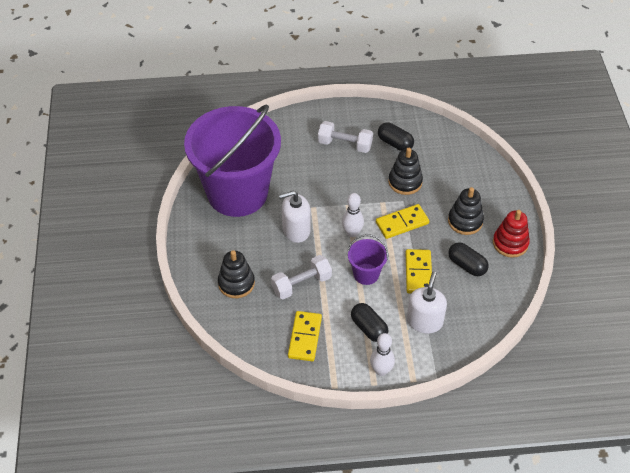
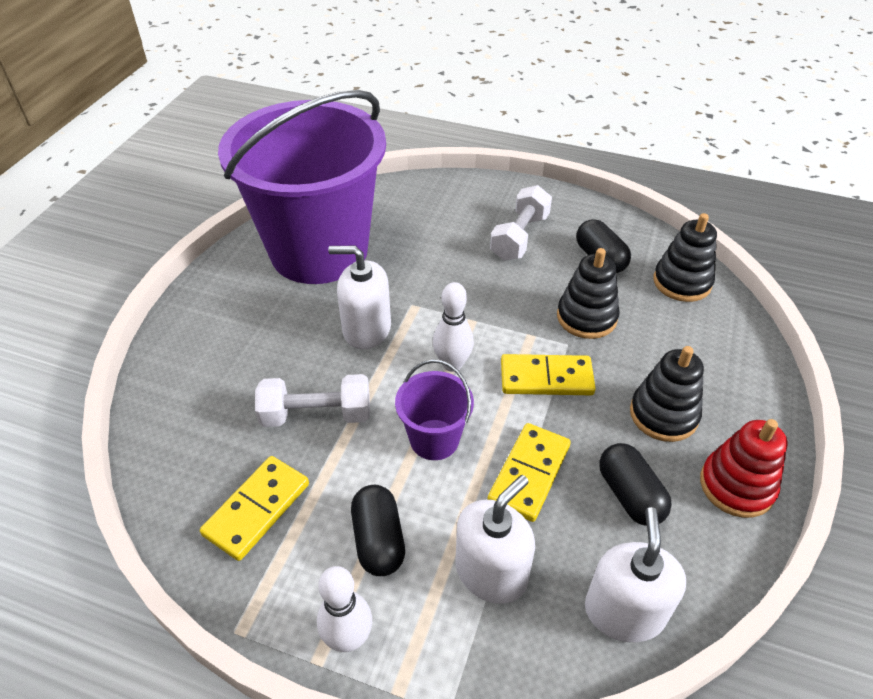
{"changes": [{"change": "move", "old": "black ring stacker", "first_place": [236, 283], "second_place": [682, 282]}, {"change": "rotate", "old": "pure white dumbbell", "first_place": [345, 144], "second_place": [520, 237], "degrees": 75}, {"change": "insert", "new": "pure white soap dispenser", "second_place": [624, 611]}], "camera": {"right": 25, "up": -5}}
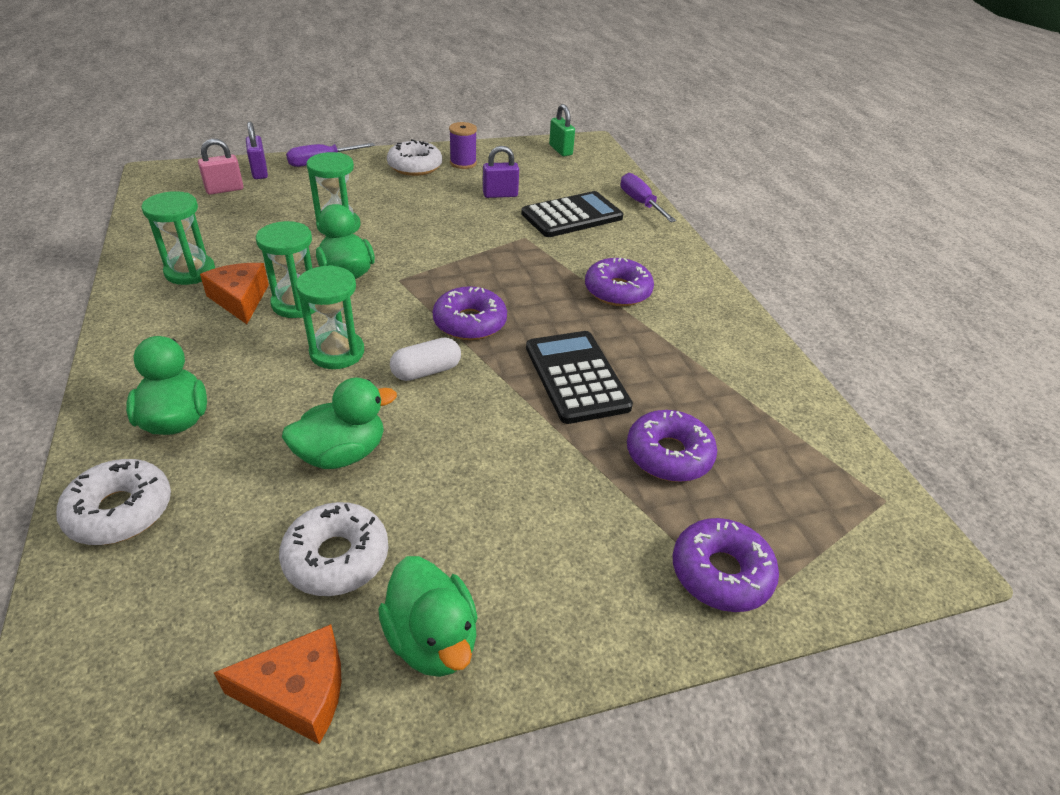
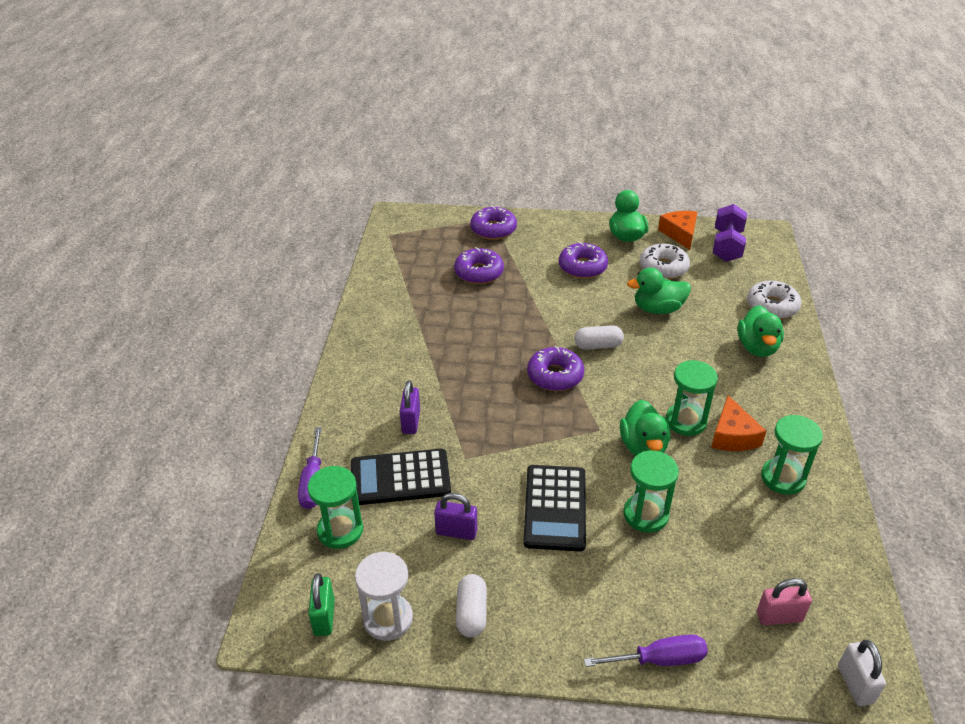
{"changes": [{"change": "rotate", "old": "orange cheese", "first_place": [299, 692], "second_place": [680, 234], "degrees": 60}, {"change": "move", "old": "royal purple small lock", "first_place": [259, 172], "second_place": [411, 422]}, {"change": "move", "old": "green sandglass", "first_place": [337, 352], "second_place": [340, 530]}, {"change": "delete", "old": "pure white donut", "first_place": [415, 166]}, {"change": "replace", "old": "royal purple spool", "new": "pure white pill", "first_place": [463, 163], "second_place": [471, 613]}, {"change": "move", "old": "black adding machine", "first_place": [576, 377], "second_place": [555, 508]}, {"change": "move", "old": "royal purple donut", "first_place": [617, 291], "second_place": [582, 267]}, {"change": "insert", "new": "pure white sandglass", "second_place": [388, 618]}, {"change": "insert", "new": "royal purple dumbbell", "second_place": [727, 246]}, {"change": "insert", "new": "pure white small lock", "second_place": [855, 684]}], "camera": {"right": -155, "up": 0}}
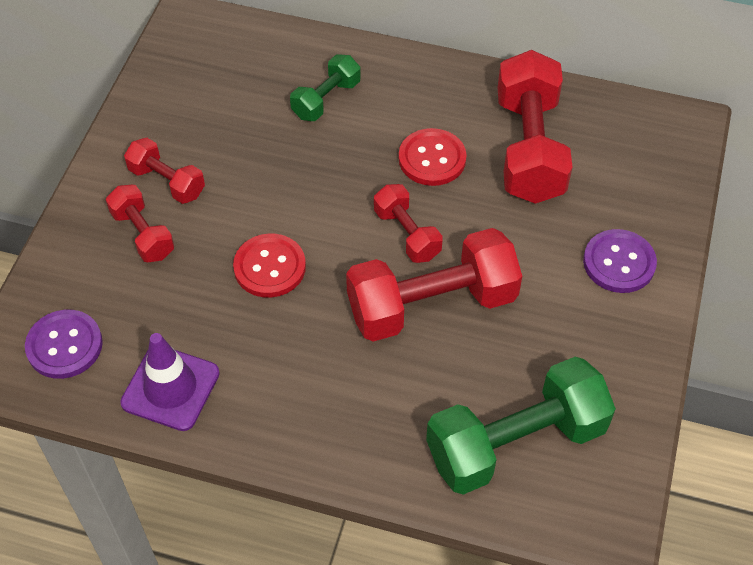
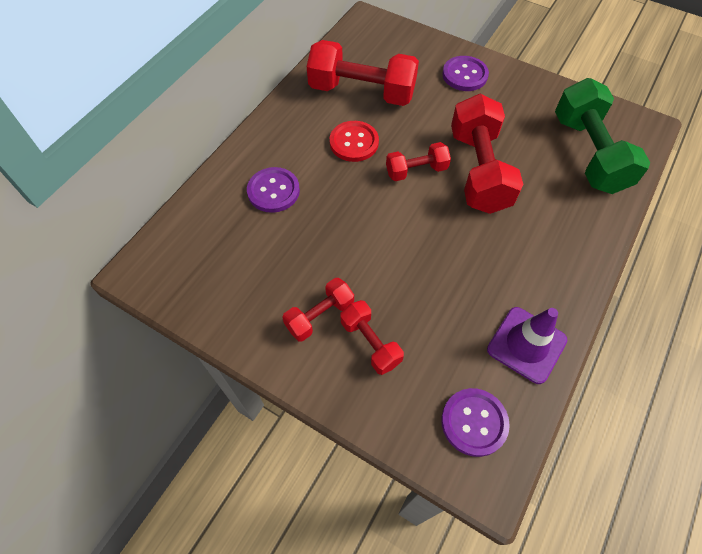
{"changes": [{"change": "rotate", "old": "red dumbbell", "first_place": [143, 234], "second_place": [370, 343], "degrees": 75}, {"change": "delete", "old": "red shirt button", "first_place": [269, 267]}, {"change": "replace", "old": "green dumbbell", "new": "royal purple shirt button", "first_place": [326, 99], "second_place": [273, 191]}], "camera": {"right": -75, "up": 5}}
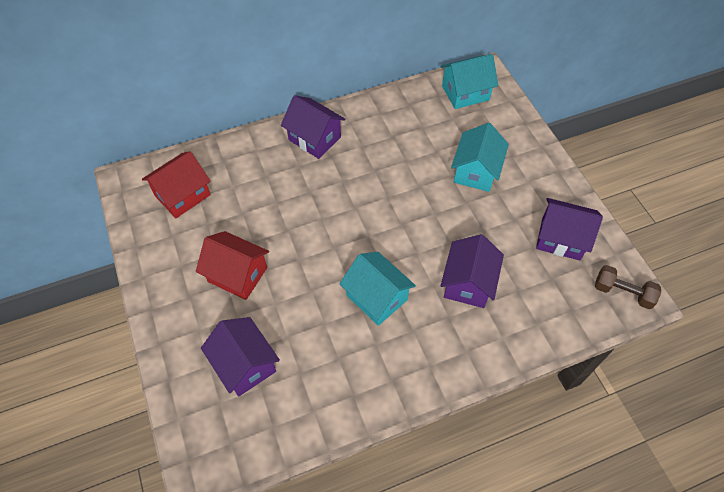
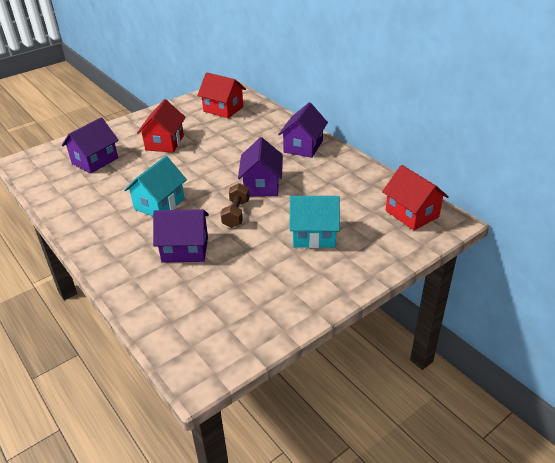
{"changes": [{"change": "recolor", "old": "aqua cottage", "new": "red cottage", "first_place": [465, 93], "second_place": [412, 214]}, {"change": "move", "old": "royal purple cottage", "first_place": [560, 238], "second_place": [262, 185]}, {"change": "move", "old": "dark brown dumbbell", "first_place": [622, 292], "second_place": [236, 214]}], "camera": {"right": 75, "up": -20}}
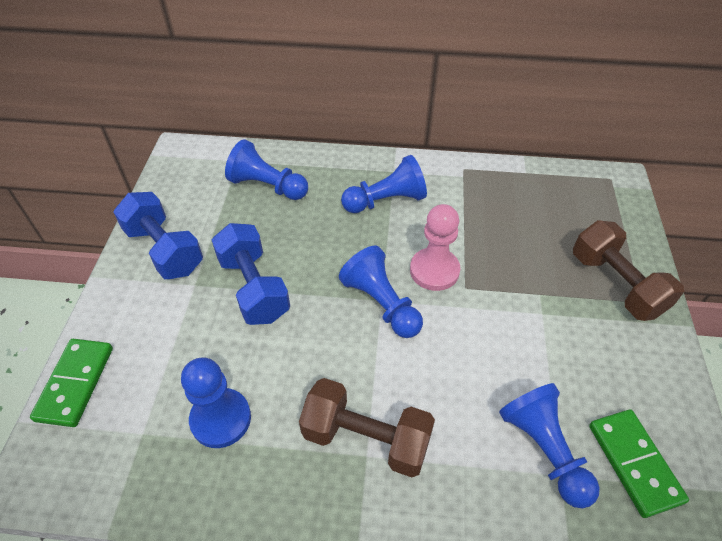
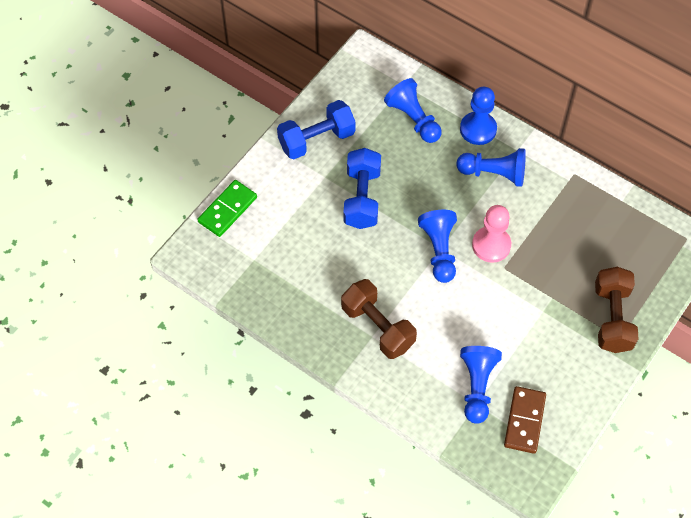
{"changes": [{"change": "rotate", "old": "royal blue dumbbell", "first_place": [165, 250], "second_place": [316, 140], "degrees": 75}, {"change": "move", "old": "royal blue chess pawn", "first_place": [221, 419], "second_place": [478, 129]}, {"change": "recolor", "old": "green domino", "new": "dark brown domino", "first_place": [634, 463], "second_place": [524, 421]}], "camera": {"right": 30, "up": 10}}
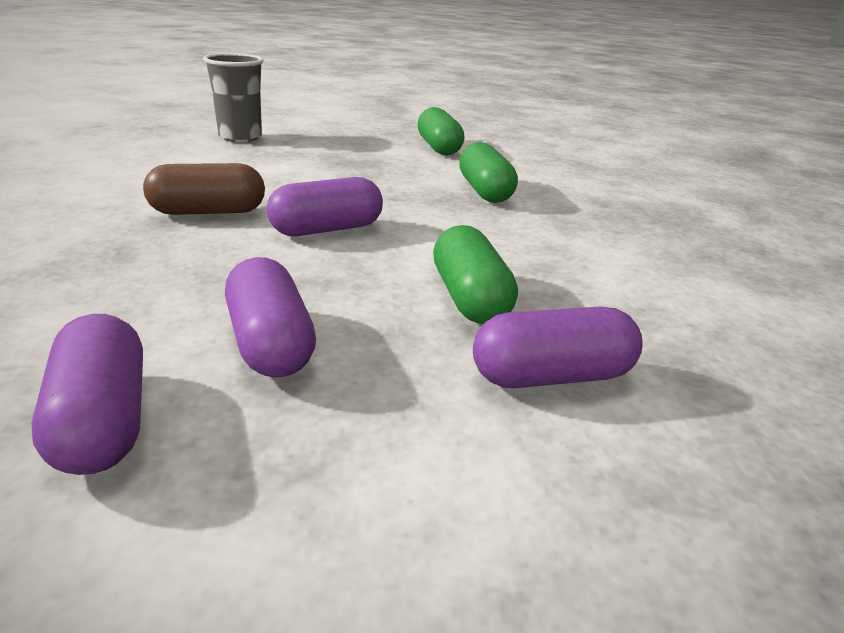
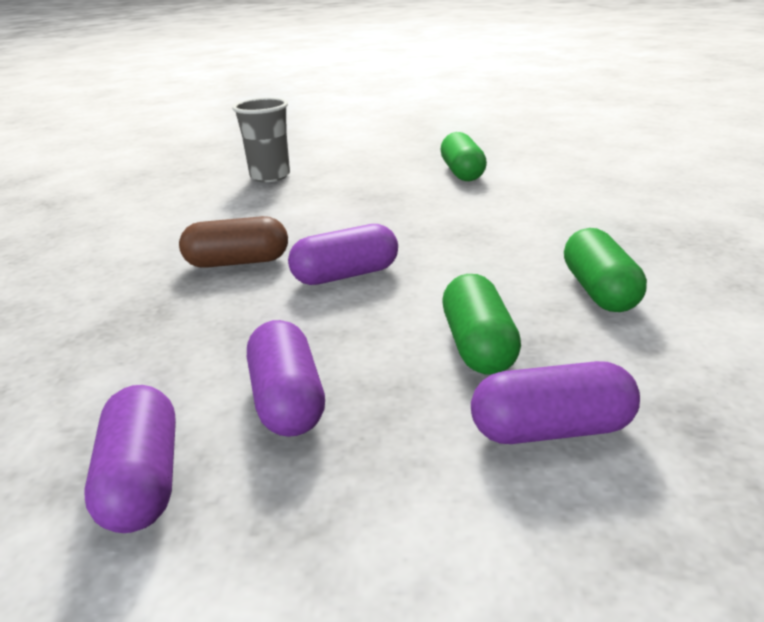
{"changes": [{"change": "move", "old": "green pill", "first_place": [484, 191], "second_place": [599, 291]}], "camera": {"right": 10, "up": 0}}
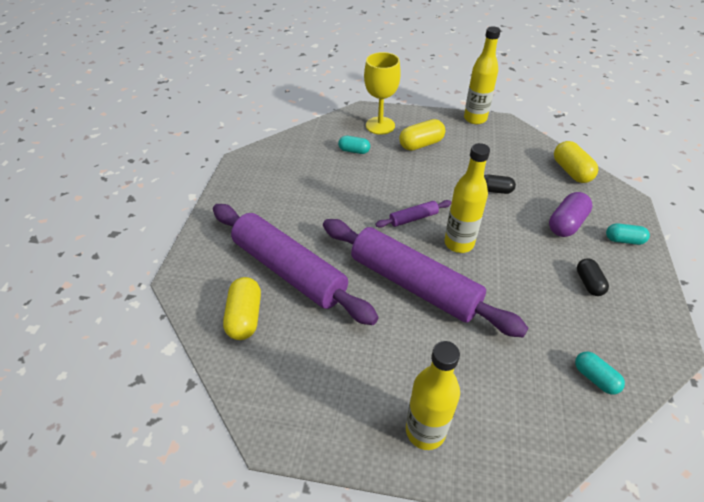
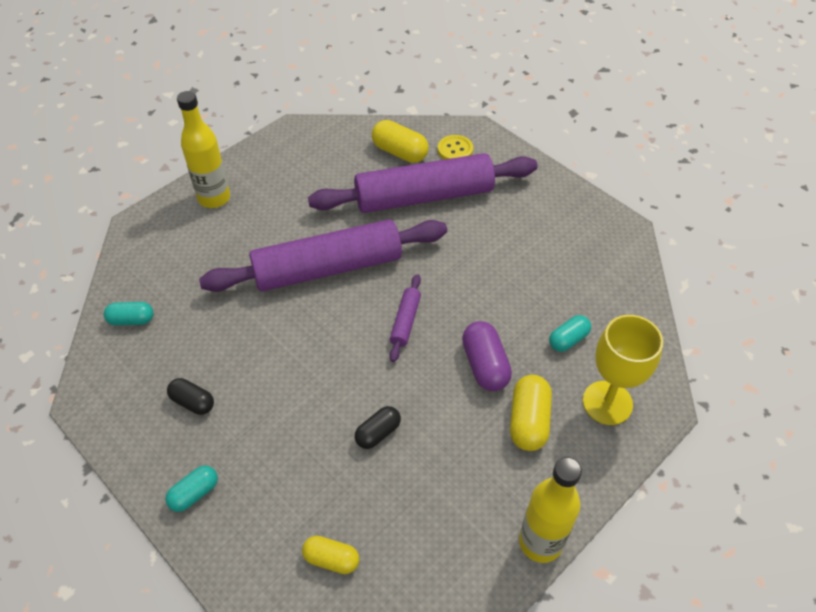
{"changes": [{"change": "delete", "old": "bright yellow flask", "first_place": [459, 243]}, {"change": "move", "old": "royal purple pill", "first_place": [566, 224], "second_place": [485, 365]}, {"change": "resize", "old": "bright yellow pill", "first_place": [571, 171], "second_place": [331, 559], "factor": 0.65}, {"change": "insert", "new": "bright yellow shirt button", "second_place": [455, 150]}], "camera": {"right": 125, "up": 5}}
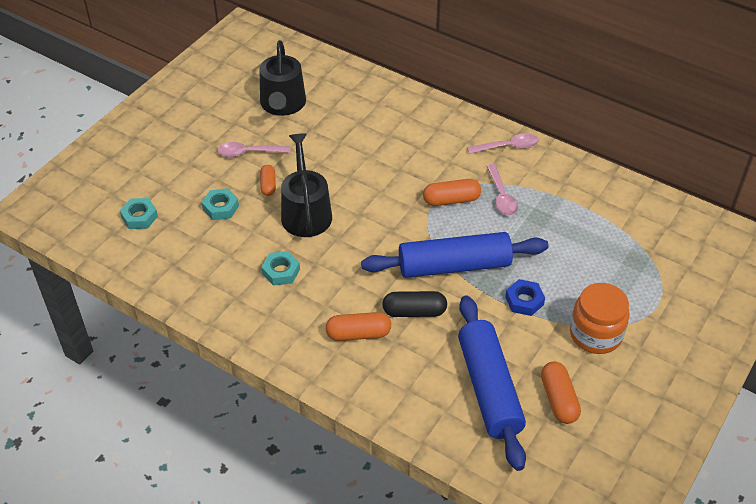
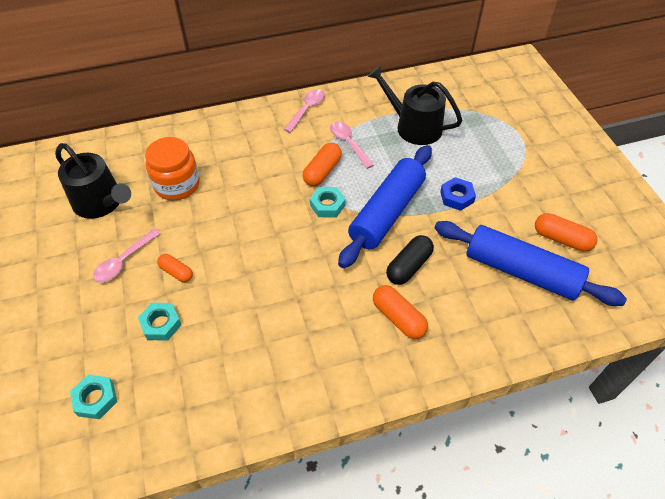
{"changes": [{"change": "move", "old": "aqua nut", "first_place": [281, 271], "second_place": [327, 205]}, {"change": "move", "old": "black watering pot", "first_place": [305, 212], "second_place": [413, 126]}, {"change": "rotate", "old": "orange pill", "first_place": [358, 334], "second_place": [398, 318], "degrees": -75}, {"change": "rotate", "old": "rose-pink spoon", "first_place": [501, 196], "second_place": [348, 143], "degrees": -150}, {"change": "move", "old": "orange jam jar", "first_place": [595, 334], "second_place": [177, 185]}], "camera": {"right": -50, "up": 5}}
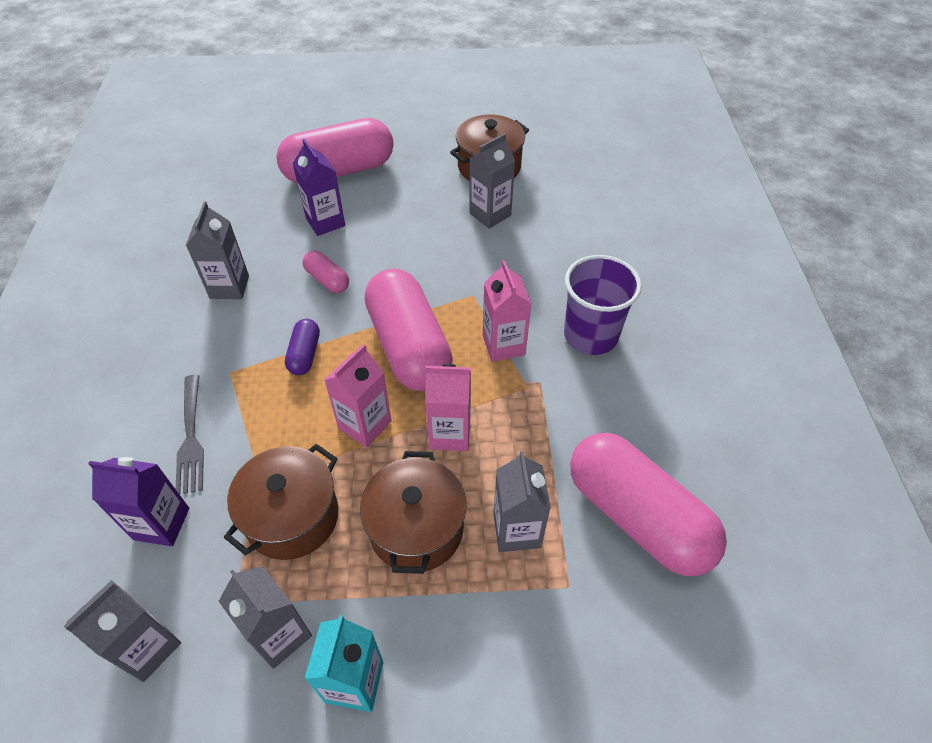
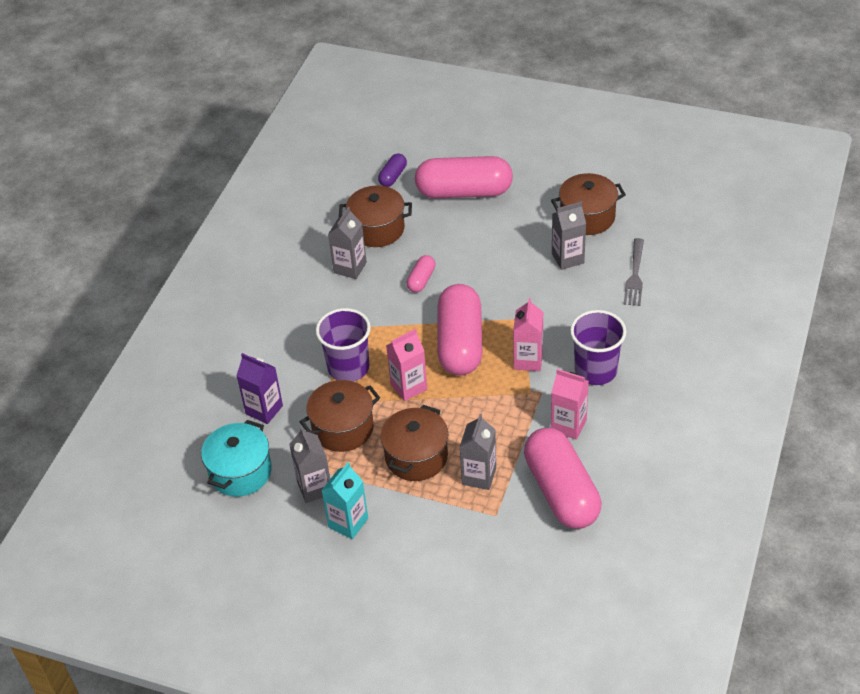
{"changes": [{"change": "replace", "old": "grey milk carton", "new": "aqua pot", "first_place": [148, 647], "second_place": [240, 472]}, {"change": "move", "old": "grey table fork", "first_place": [190, 437], "second_place": [634, 275]}, {"change": "move", "old": "royal purple pill", "first_place": [305, 354], "second_place": [393, 176]}, {"change": "delete", "old": "royal purple milk carton", "first_place": [325, 222]}, {"change": "rotate", "old": "rose-pink pill", "first_place": [327, 280], "second_place": [421, 280], "degrees": 45}, {"change": "move", "old": "rose-pink milk carton", "first_place": [450, 433], "second_place": [568, 425]}, {"change": "insert", "new": "royal purple tumbler", "second_place": [348, 368]}, {"change": "insert", "new": "dark brown pot", "second_place": [377, 229]}], "camera": {"right": 25, "up": -5}}
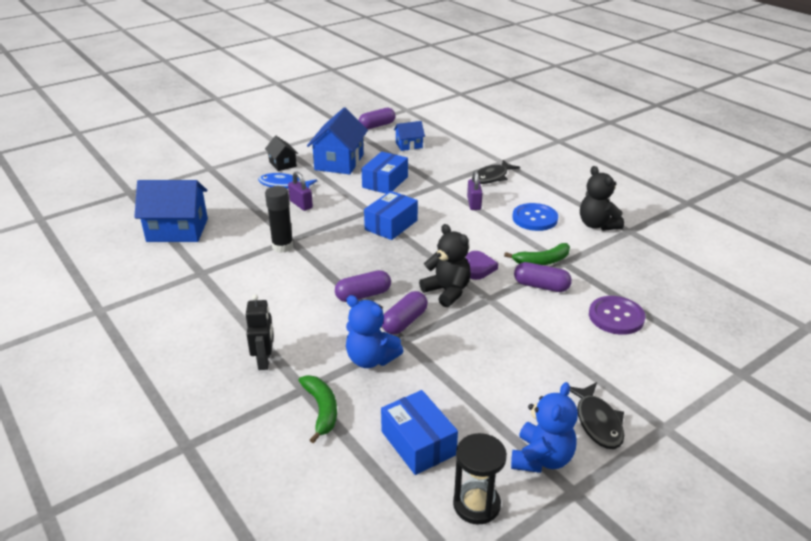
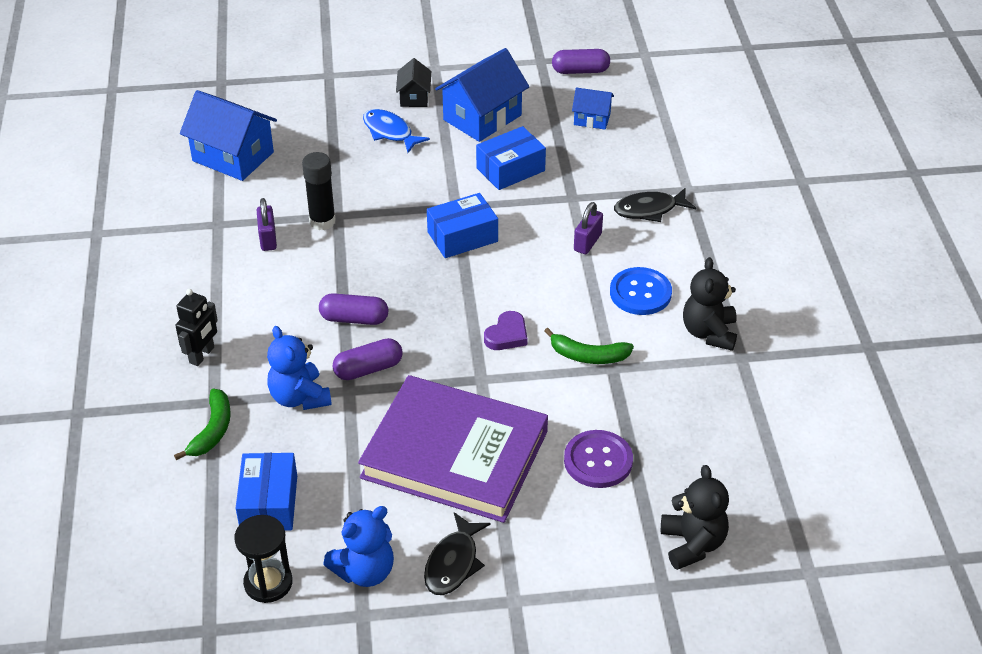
{"changes": [{"change": "move", "old": "royal purple small lock", "first_place": [301, 204], "second_place": [268, 239]}, {"change": "move", "old": "black stuffed bear", "first_place": [447, 291], "second_place": [692, 544]}, {"change": "delete", "old": "royal purple pill", "first_place": [541, 286]}, {"change": "insert", "new": "royal purple book", "second_place": [455, 454]}], "camera": {"right": 30, "up": 10}}
